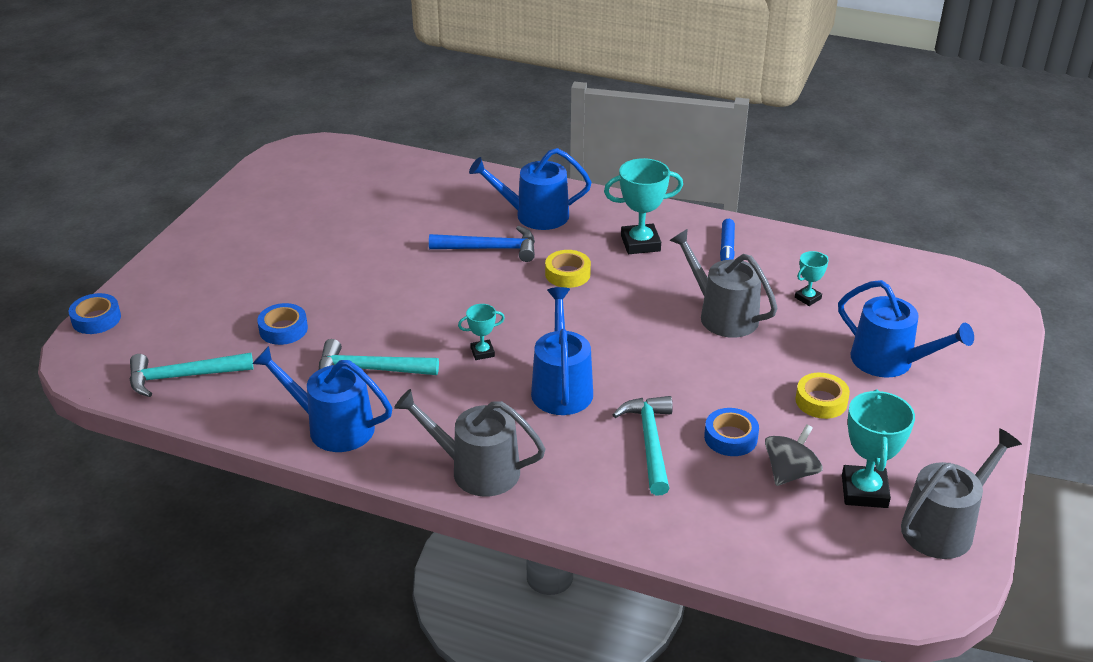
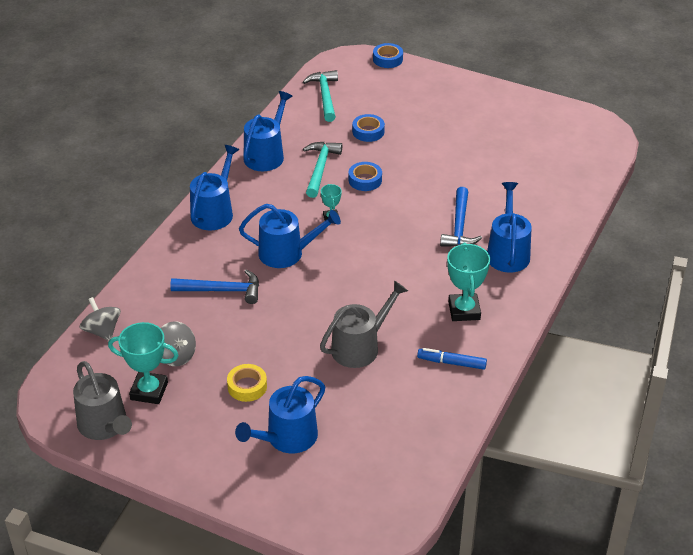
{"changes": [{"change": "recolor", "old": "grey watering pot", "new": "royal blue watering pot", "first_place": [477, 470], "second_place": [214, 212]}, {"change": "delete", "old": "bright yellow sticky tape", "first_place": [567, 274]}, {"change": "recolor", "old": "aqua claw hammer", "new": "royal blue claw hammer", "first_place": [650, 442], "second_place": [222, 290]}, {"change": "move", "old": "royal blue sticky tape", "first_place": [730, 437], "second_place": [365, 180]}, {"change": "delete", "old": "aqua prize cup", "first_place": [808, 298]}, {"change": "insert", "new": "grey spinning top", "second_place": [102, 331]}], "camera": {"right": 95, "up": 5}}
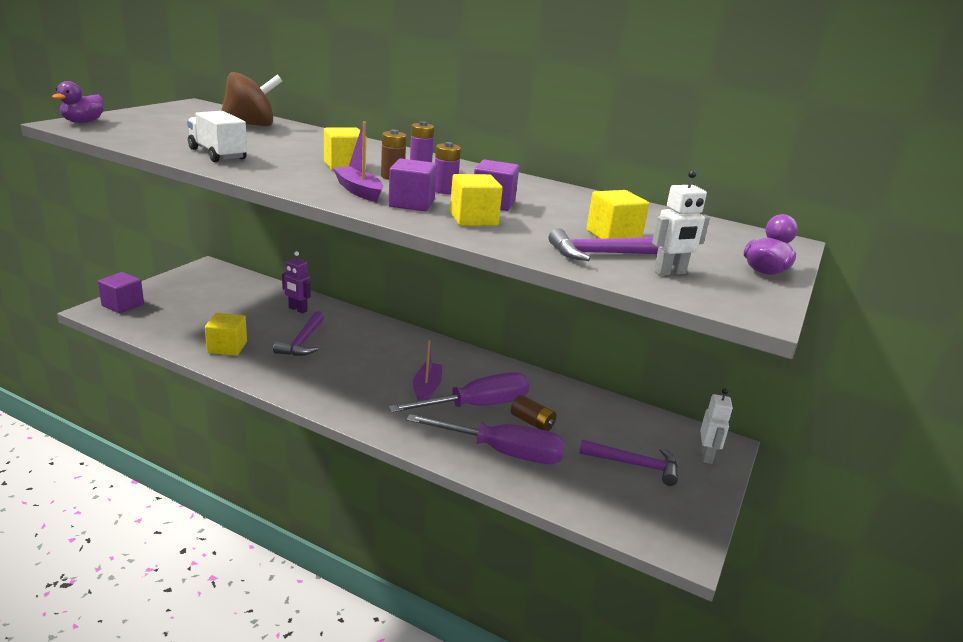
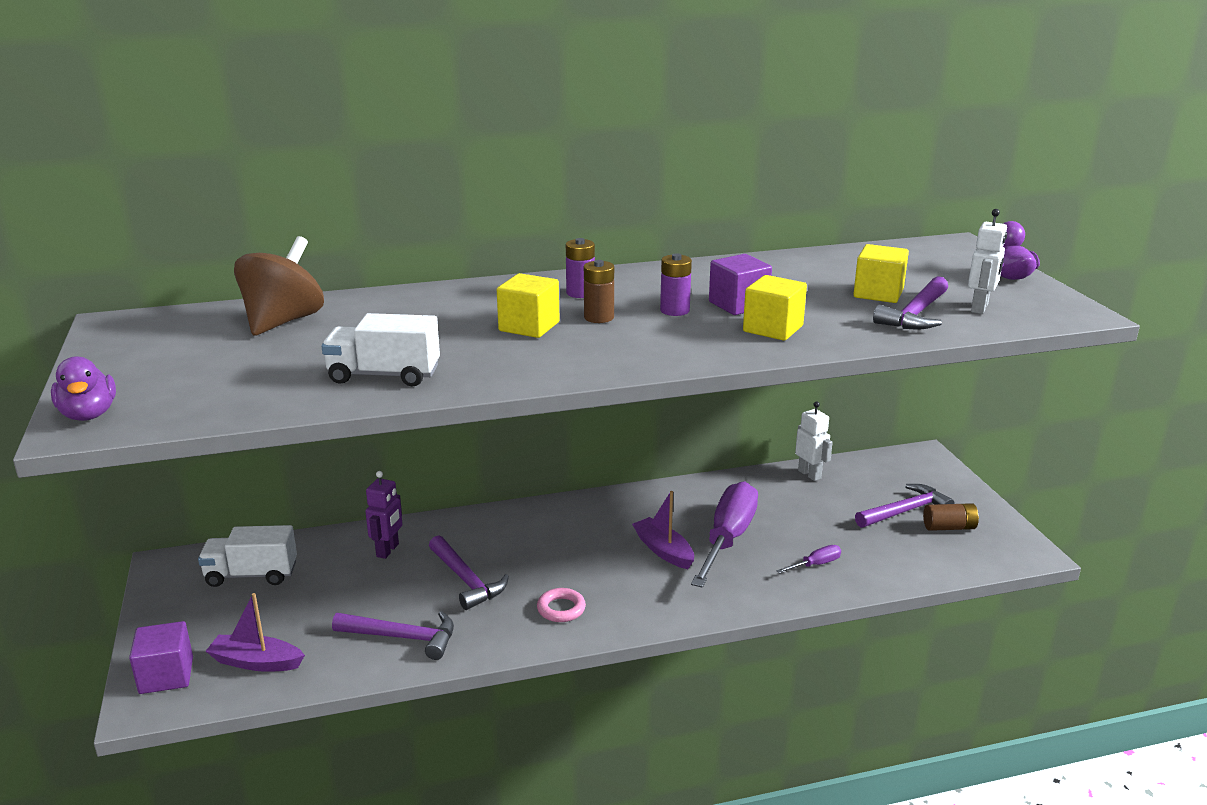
{"changes": [{"change": "replace", "old": "bright yellow solid cube", "new": "royal purple claw hammer", "first_place": [227, 347], "second_place": [403, 637]}, {"change": "rotate", "old": "royal purple toy robot", "first_place": [297, 309], "second_place": [388, 550], "degrees": -60}, {"change": "move", "old": "royal purple sailboat", "first_place": [358, 191], "second_place": [256, 662]}, {"change": "delete", "old": "royal purple solid cube", "first_place": [411, 203]}, {"change": "resize", "old": "royal purple hand screwdriver", "first_place": [502, 452], "second_place": [815, 564], "factor": 0.42}, {"change": "move", "old": "dark brown battery", "first_place": [532, 422], "second_place": [949, 527]}, {"change": "move", "old": "pure white toy robot", "first_place": [706, 456], "second_place": [809, 474]}, {"change": "insert", "new": "pure white truck", "second_place": [251, 575]}, {"change": "insert", "new": "rose-pink hoop", "second_place": [561, 609]}], "camera": {"right": -40, "up": 0}}
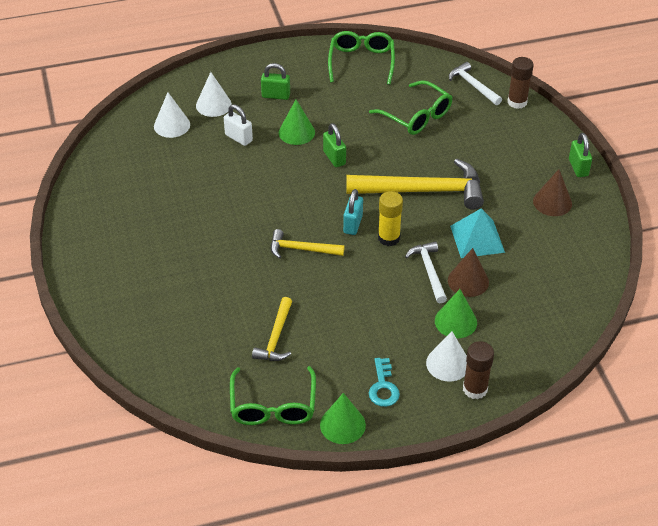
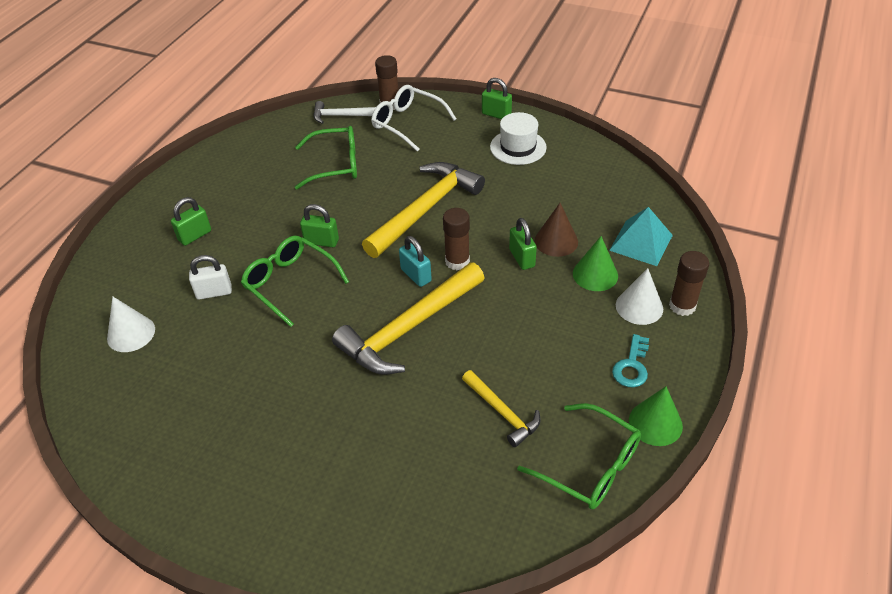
{"changes": [{"change": "delete", "old": "pure white solid cone", "first_place": [213, 105]}, {"change": "resize", "old": "bright yellow claw hammer", "first_place": [301, 249], "second_place": [409, 328], "factor": 1.9}, {"change": "delete", "old": "green solid cone", "first_place": [296, 132]}, {"change": "move", "old": "green glasses", "first_place": [361, 62], "second_place": [290, 283]}, {"change": "rotate", "old": "aqua key", "first_place": [383, 387], "second_place": [632, 366], "degrees": 75}, {"change": "recolor", "old": "bright yellow stick of glue", "new": "dark brown stick of glue", "first_place": [389, 238], "second_place": [457, 261]}, {"change": "replace", "old": "pure white claw hammer", "new": "green small lock", "first_place": [429, 271], "second_place": [522, 258]}, {"change": "move", "old": "aqua solid pyramid", "first_place": [477, 239], "second_place": [641, 242]}, {"change": "replace", "old": "dark brown solid cone", "new": "pure white top hat", "first_place": [552, 202], "second_place": [518, 147]}, {"change": "insert", "new": "pure white glasses", "second_place": [407, 123]}], "camera": {"right": -50, "up": 0}}
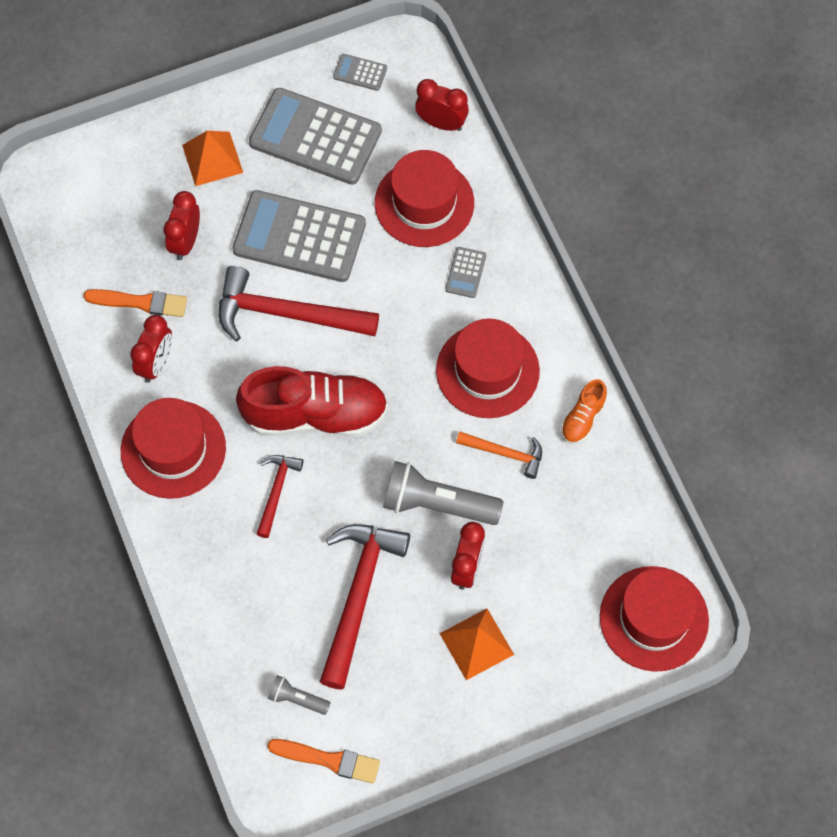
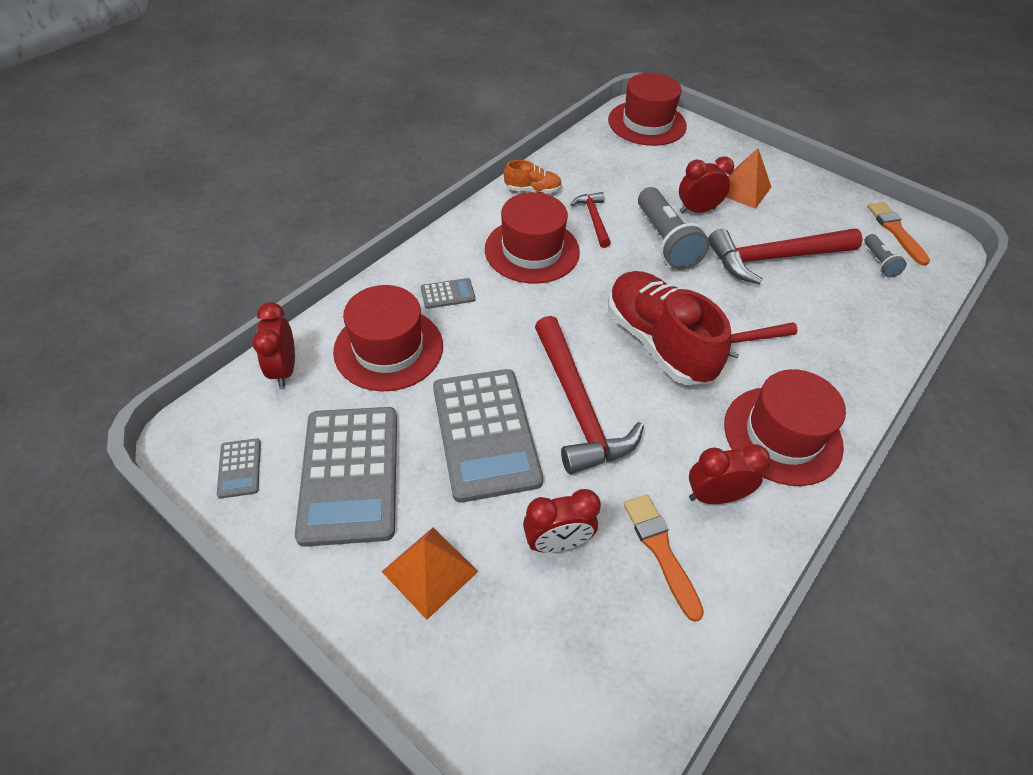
{"changes": [{"change": "recolor", "old": "orange claw hammer", "new": "red claw hammer", "first_place": [505, 454], "second_place": [594, 219]}], "camera": {"right": -120, "up": -15}}
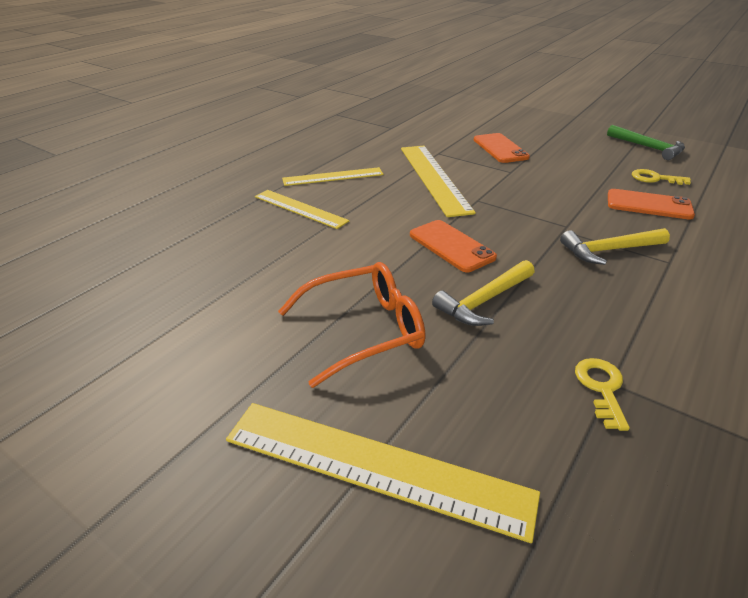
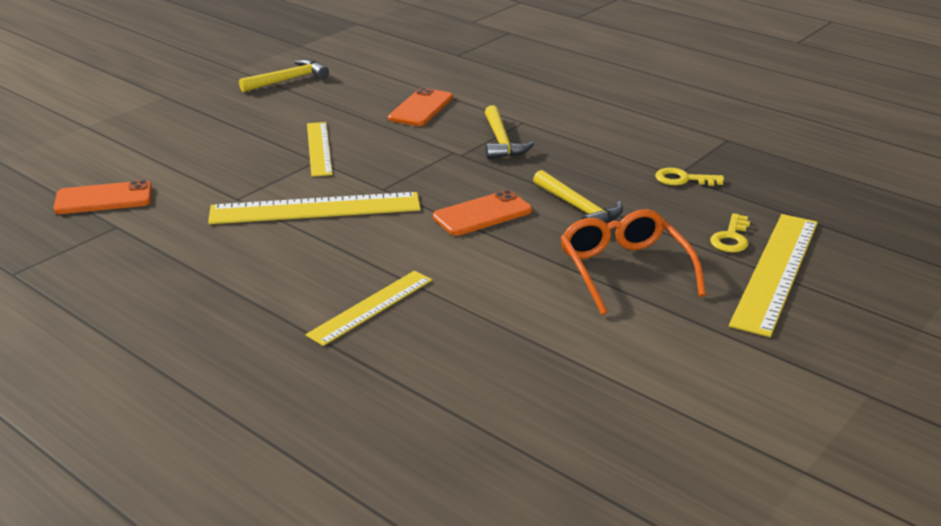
{"changes": [{"change": "move", "old": "bright yellow measuring stick", "first_place": [333, 176], "second_place": [319, 148]}, {"change": "move", "old": "orange smartphone", "first_place": [500, 148], "second_place": [104, 199]}, {"change": "recolor", "old": "green claw hammer", "new": "bright yellow claw hammer", "first_place": [648, 147], "second_place": [288, 80]}, {"change": "move", "old": "bright yellow key", "first_place": [655, 178], "second_place": [731, 238]}], "camera": {"right": -85, "up": -5}}
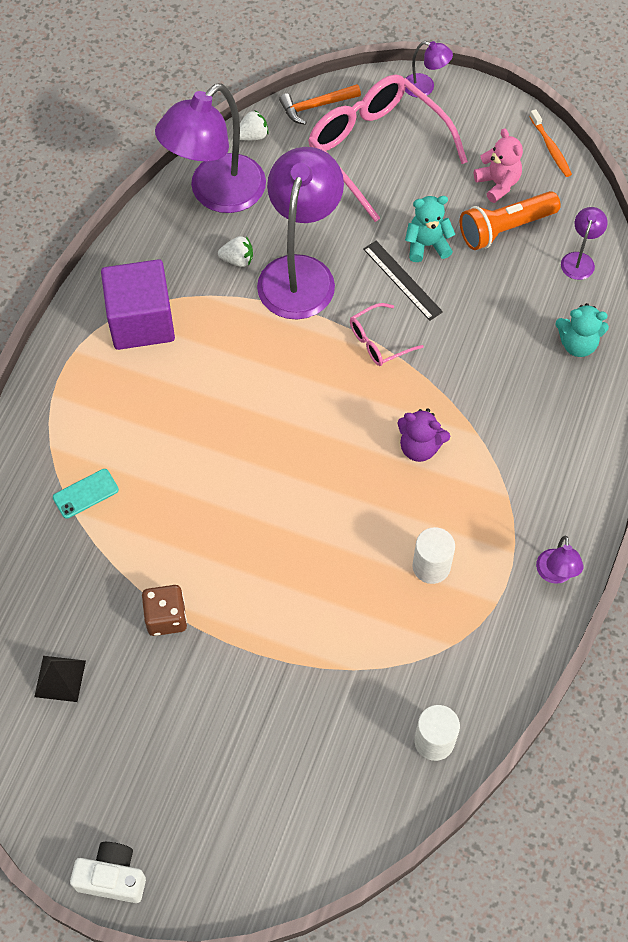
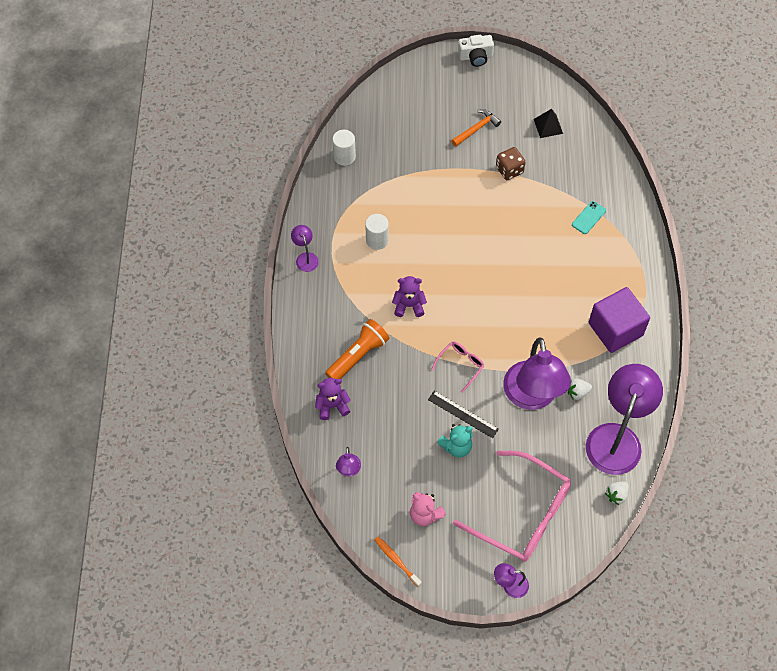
{"changes": [{"change": "move", "old": "orange claw hammer", "first_place": [315, 106], "second_place": [476, 129]}, {"change": "move", "old": "orange pocket torch", "first_place": [505, 229], "second_place": [358, 355]}, {"change": "recolor", "old": "aqua stuffed bear", "new": "royal purple stuffed bear", "first_place": [577, 344], "second_place": [332, 406]}], "camera": {"right": 160, "up": 0}}
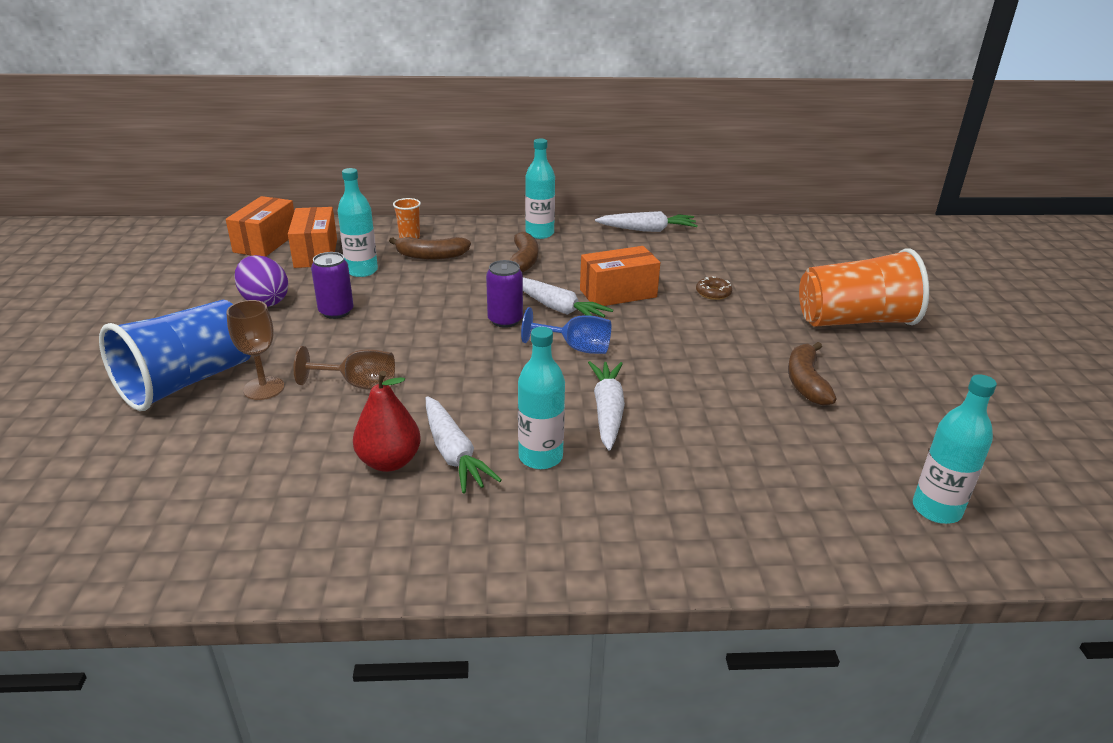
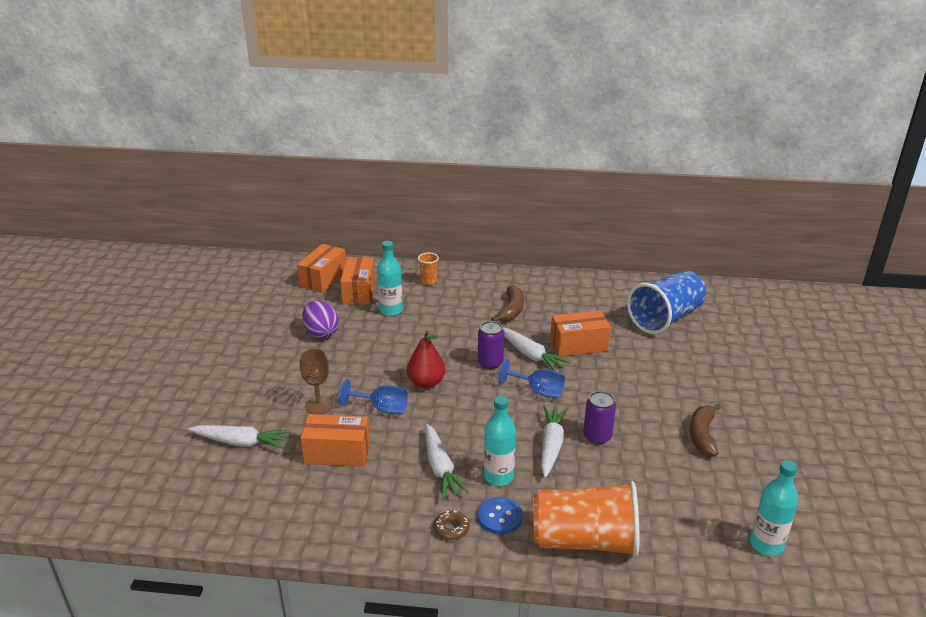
{"changes": [{"change": "move", "old": "royal blue tumbler", "first_place": [188, 381], "second_place": [665, 318]}, {"change": "recolor", "old": "dark brown wine glass", "new": "royal blue wine glass", "first_place": [359, 385], "second_place": [382, 408]}, {"change": "move", "old": "royal purple tin", "first_place": [336, 311], "second_place": [597, 436]}, {"change": "move", "old": "red toy pear", "first_place": [389, 462], "second_place": [426, 383]}, {"change": "delete", "old": "dark brown banana fruit", "first_place": [431, 256]}, {"change": "delete", "old": "aqua flask", "first_place": [539, 233]}, {"change": "move", "old": "pure white root vegetable", "first_place": [647, 230], "second_place": [241, 442]}, {"change": "move", "old": "dark brown donut", "first_place": [713, 293], "second_place": [451, 529]}, {"change": "move", "old": "orange tumbler", "first_place": [855, 321], "second_place": [585, 541]}, {"change": "insert", "new": "orange package", "second_place": [337, 453]}, {"change": "insert", "new": "royal blue shirt button", "second_place": [500, 517]}], "camera": {"right": 10, "up": 0}}
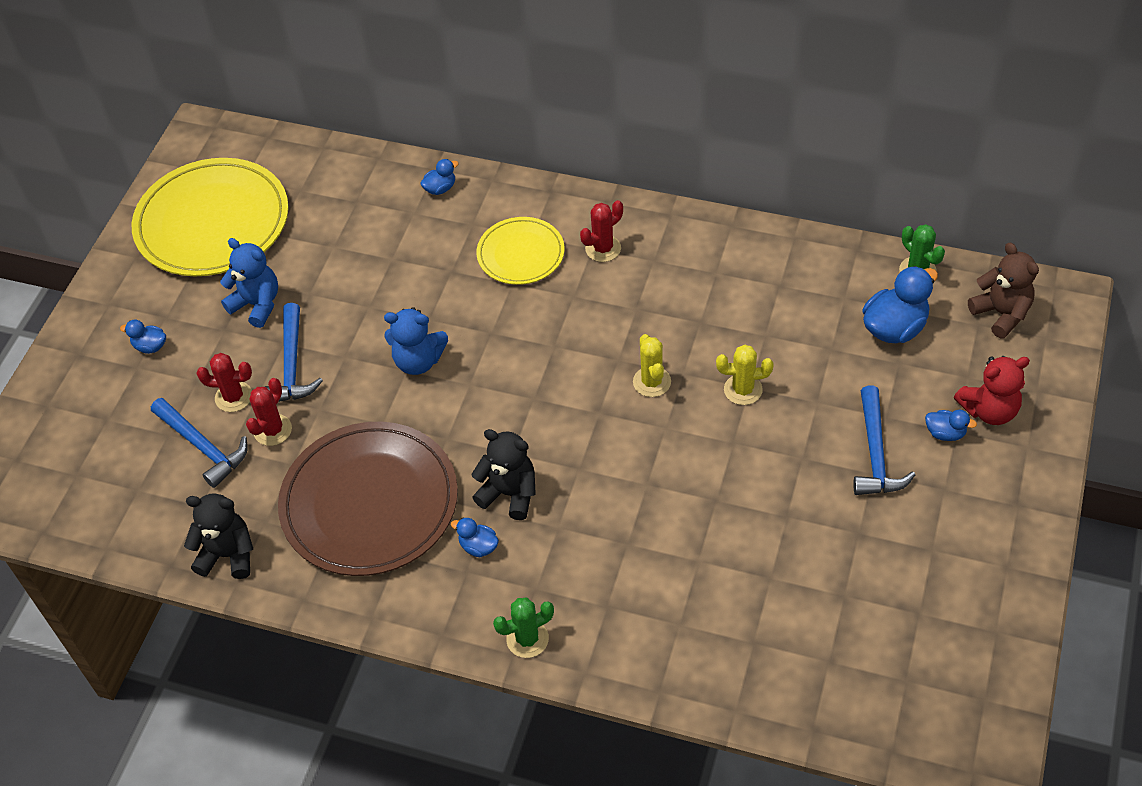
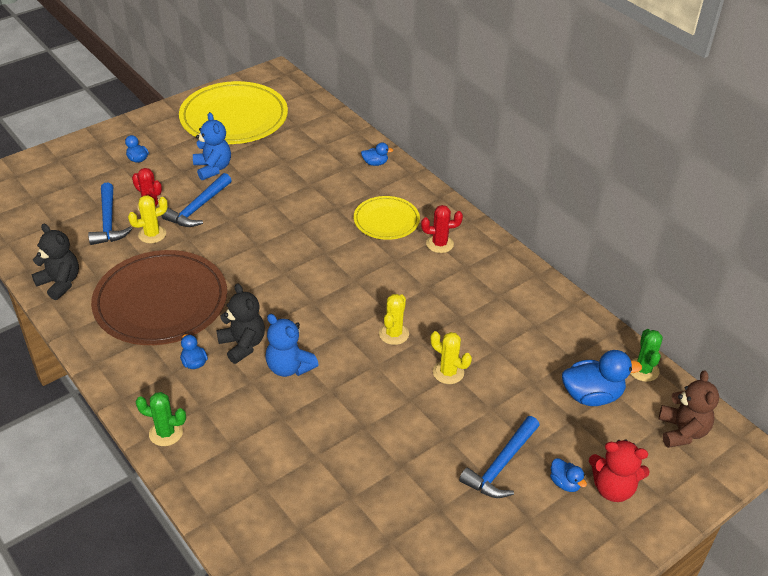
{"changes": [{"change": "recolor", "old": "red cactus", "new": "bright yellow cactus", "first_place": [273, 430], "second_place": [152, 234]}, {"change": "move", "old": "royal blue stuffed bear", "first_place": [418, 361], "second_place": [289, 367]}], "camera": {"right": 30, "up": -10}}
